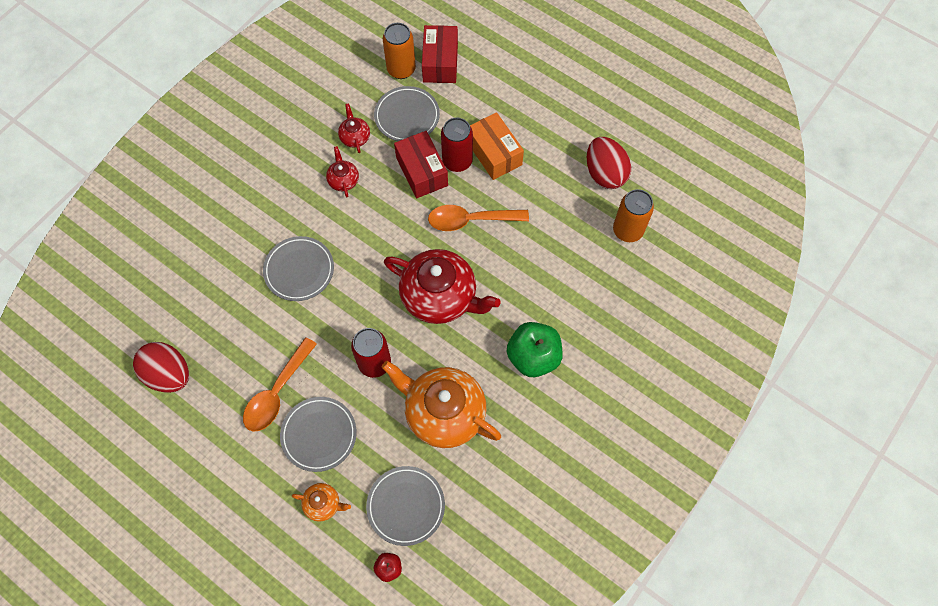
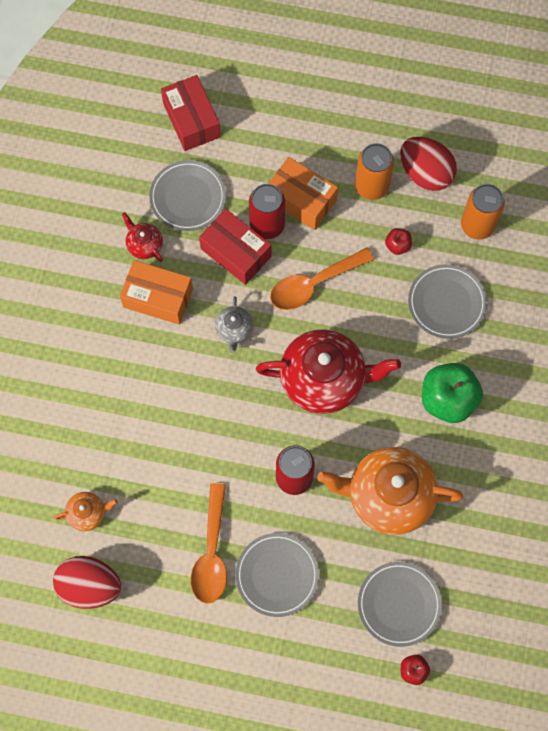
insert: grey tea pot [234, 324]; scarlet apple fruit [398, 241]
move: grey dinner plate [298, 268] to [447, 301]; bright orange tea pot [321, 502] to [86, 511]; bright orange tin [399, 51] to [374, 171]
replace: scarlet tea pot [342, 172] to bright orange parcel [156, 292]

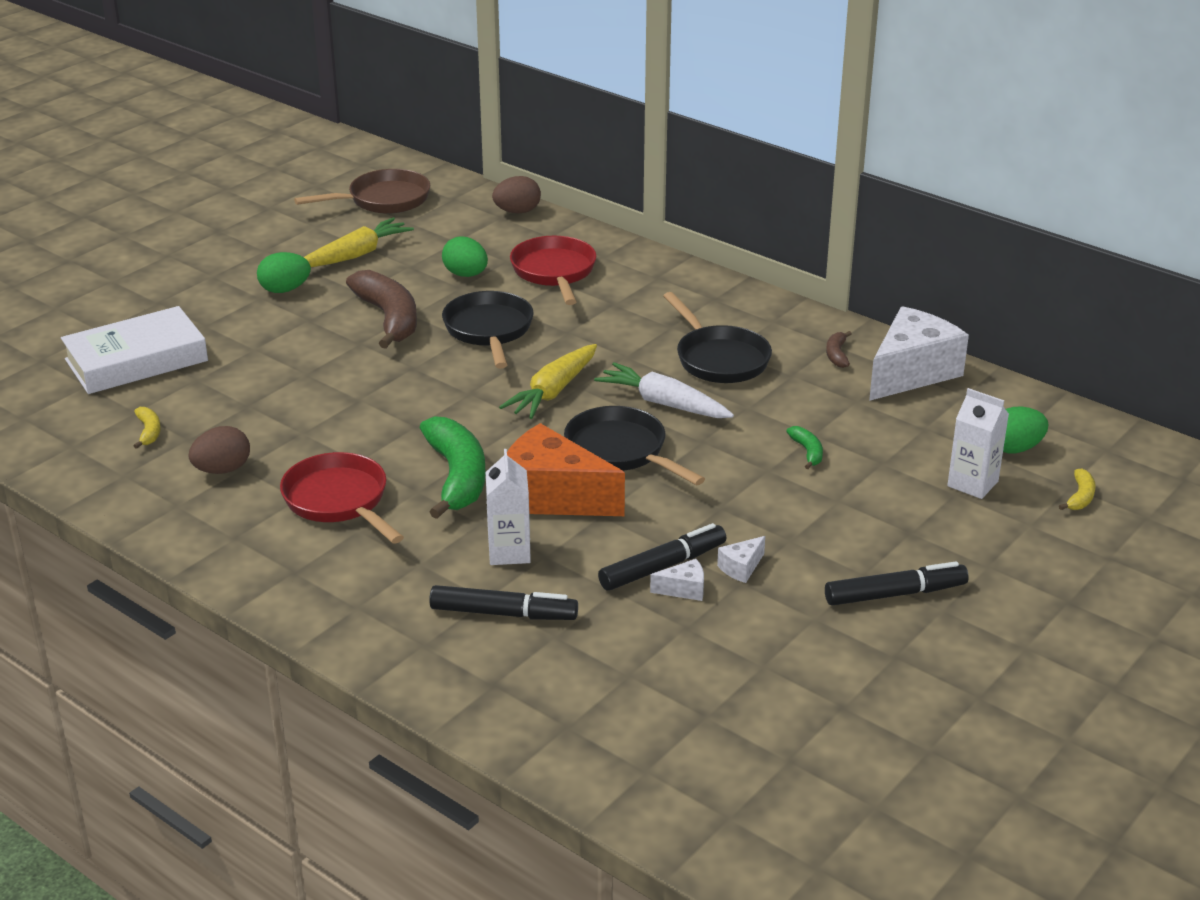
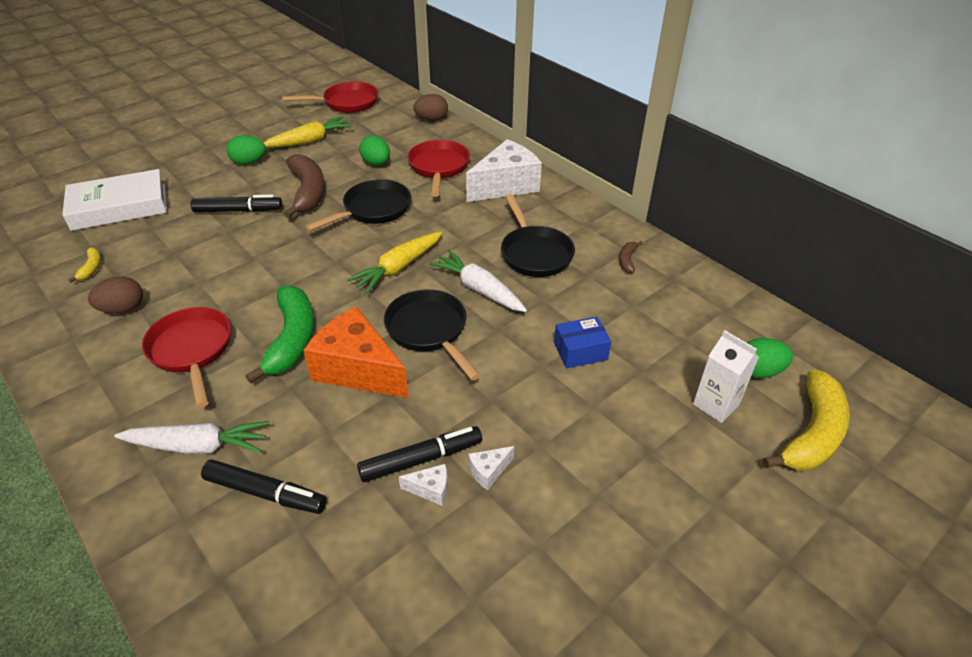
delete: snow-white milk carton [508, 507]
insert: snow-white toy carrot [191, 437]
move: jet-black marker [897, 583] to [236, 203]; snow-white cheese wedge [919, 353] to [504, 170]
replace: green banana [804, 447] to cobalt parcel [582, 342]
recolor: dark brown pan [362, 191] to scarlet pan [330, 97]
rotate: jet-black pan [488, 330] = [358, 205] 45 degrees clockwise
resize: golden banana [1077, 489] = [806, 420] x2.26

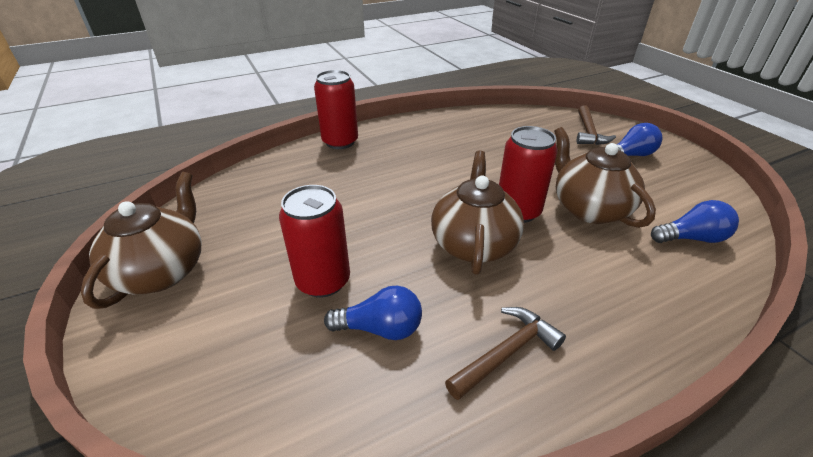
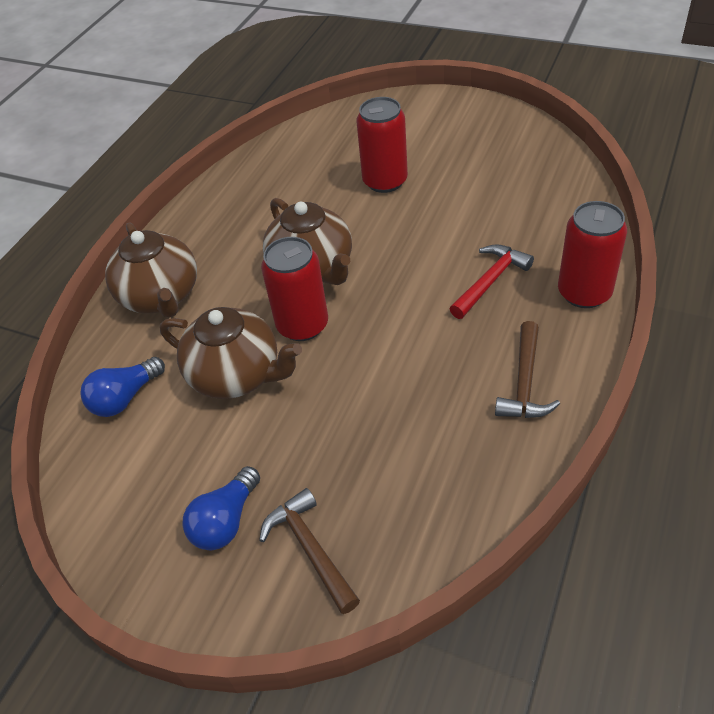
delete: cobalt lightbulb [373, 313]
insert: scarlet carpenter's hammer [492, 281]
move: dark brown tea pot [141, 240] to [151, 270]; dark brown carpenter's hammer [505, 353] to [527, 369]

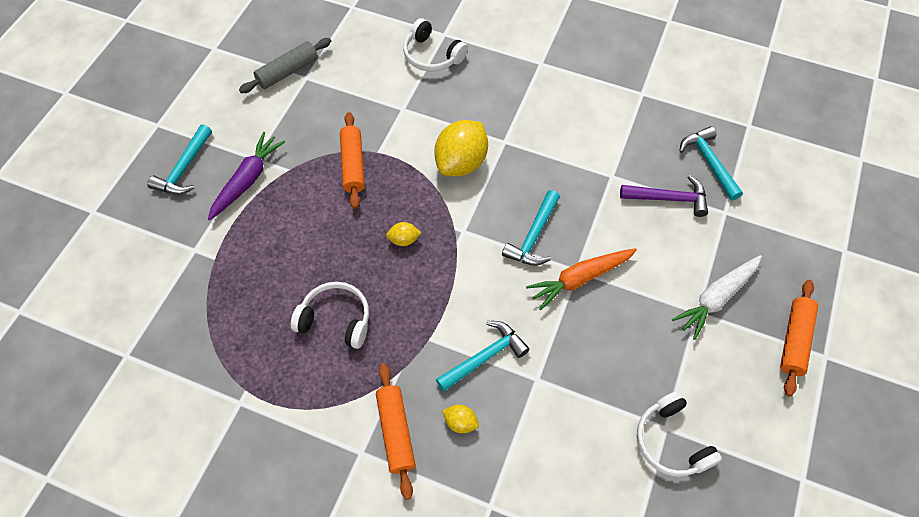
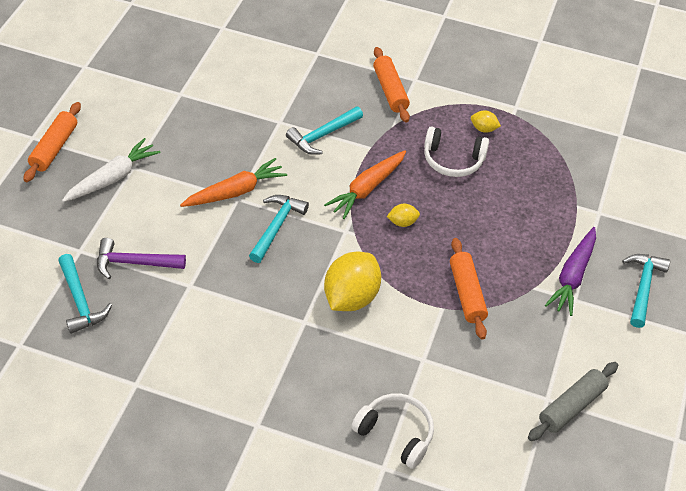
delete: snow-white headset [679, 434]
insert: bright orange toy carrot [365, 184]
move: golden citrus fruit [460, 419] to [486, 122]

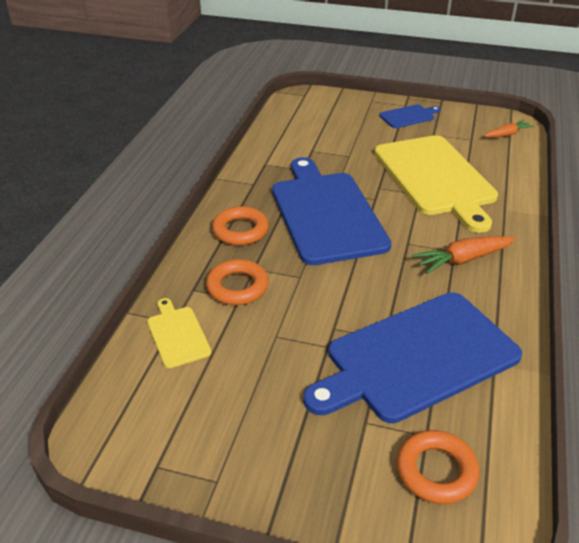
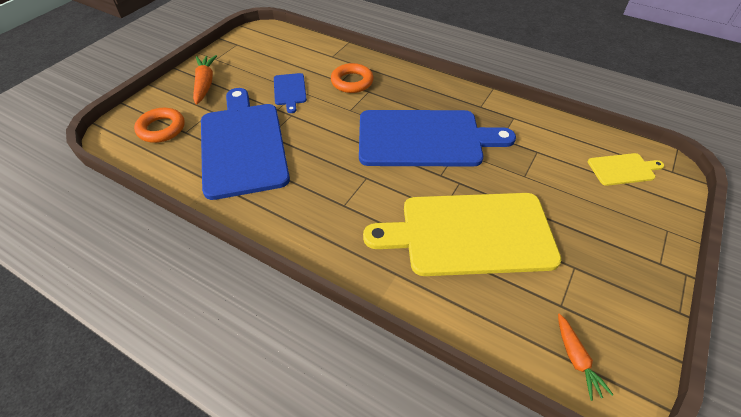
delete: bright orange hoop [240, 225]
move: golden cutting board [179, 333] to [626, 169]; cobalt cutting board [410, 116] to [290, 93]; bright orange toy carrot [464, 255] to [205, 80]

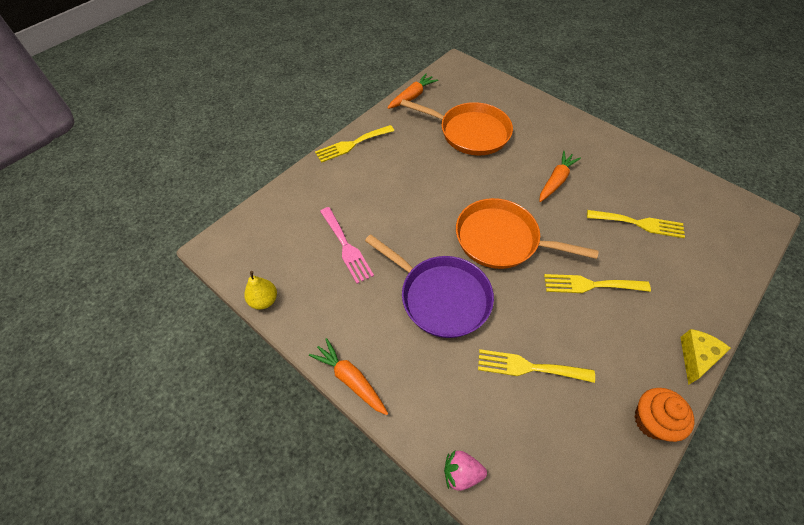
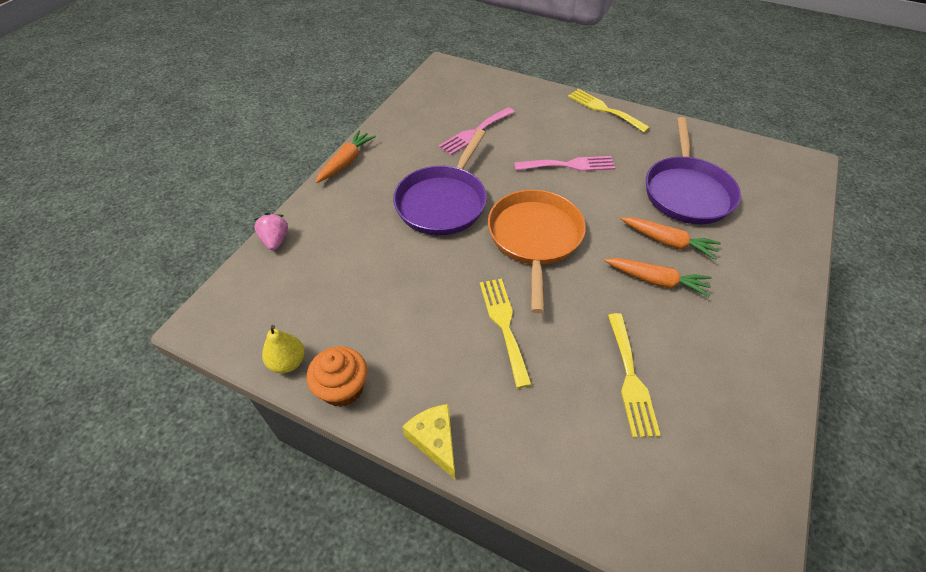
delete: golden table fork [536, 366]
insert: pink table fork [564, 163]
move: golden toy pear [260, 290] to [283, 349]; bright orange toy carrot [413, 91] to [671, 238]
recolor: bright orange pan [456, 127] to royal purple pan [693, 170]
rotate: golden cheese wedge [706, 357] = [428, 441] 135 degrees counterclockwise

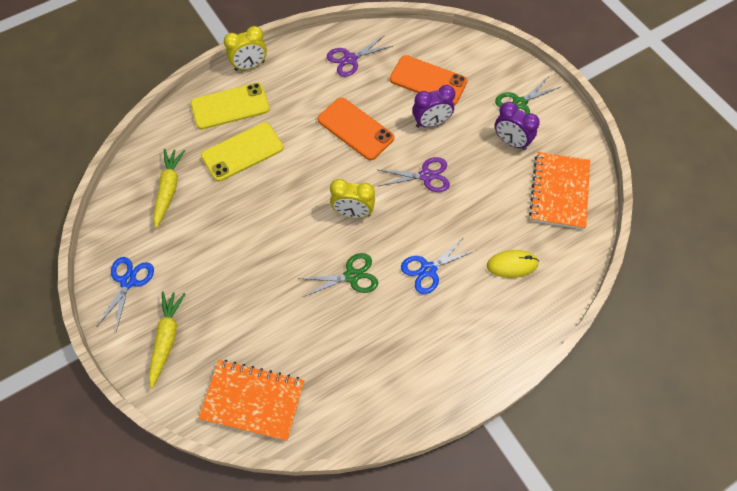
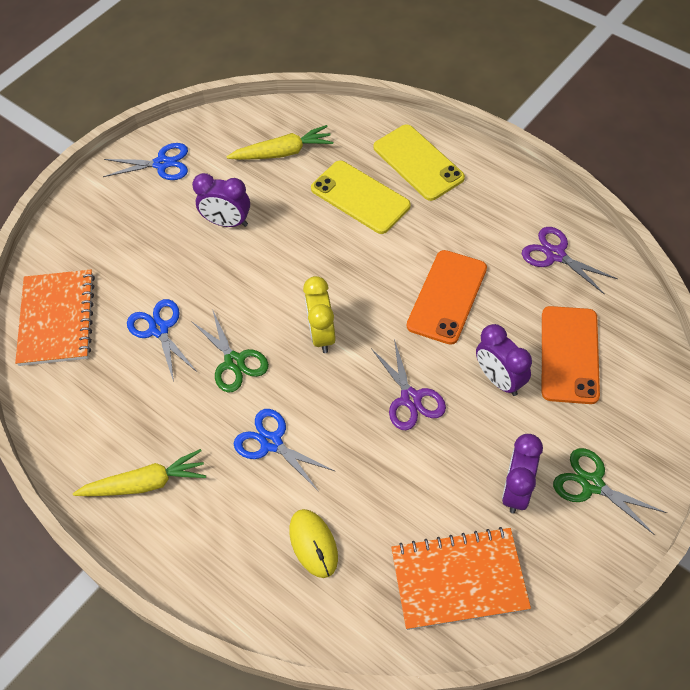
delete: golden bedside clock [245, 48]
insert: cobalt shears [162, 340]; royal purple bedside clock [221, 200]
move: golden toy carrot [167, 340] to [139, 472]

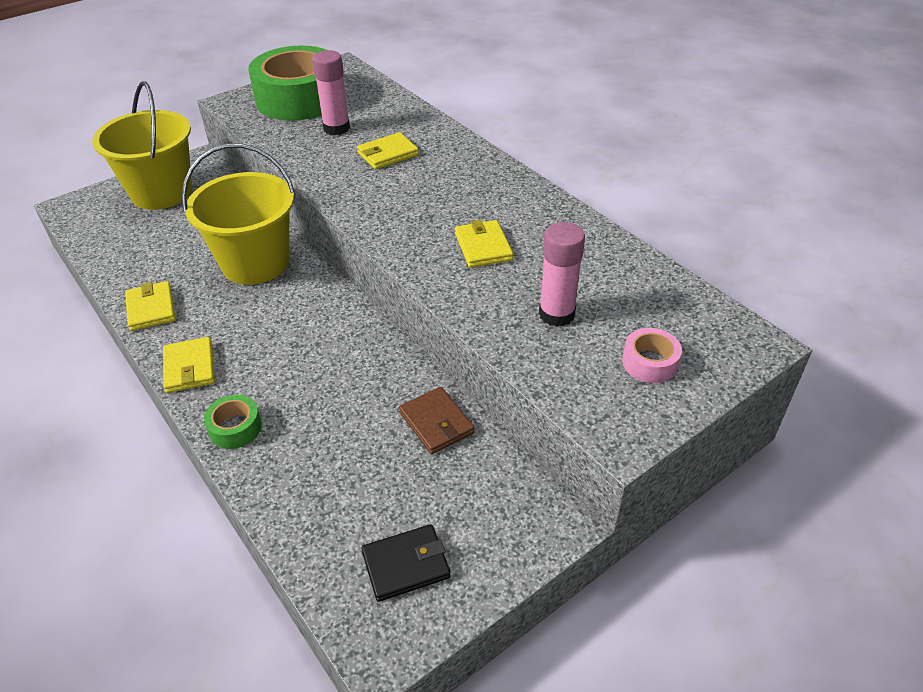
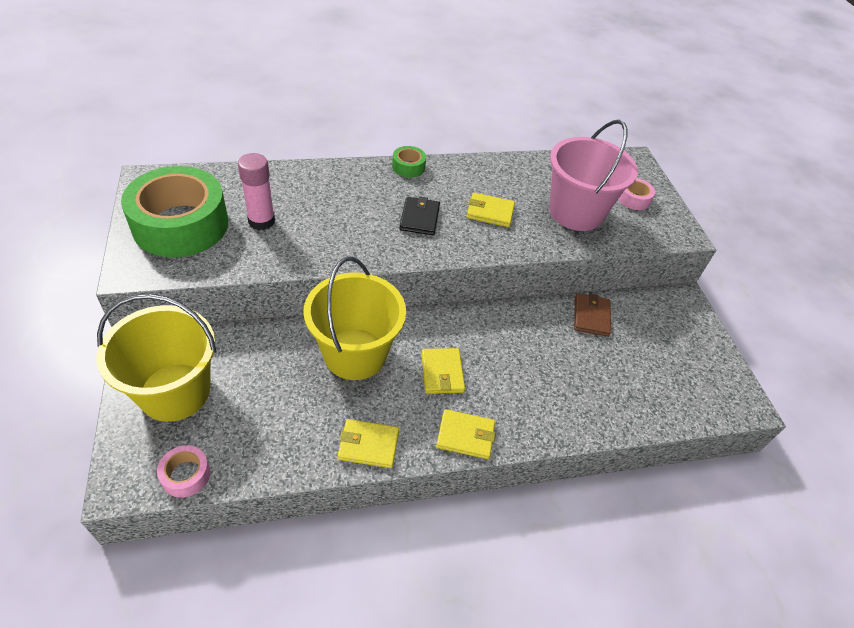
insert: pink roll of tape [183, 471]
move: green roll of tape [233, 422] to [409, 162]; golden wallet [388, 151] to [443, 371]; jet-black wallet [406, 563] to [419, 215]
replace: pink glue [562, 274] to pink bucket [593, 175]
rotate: dark brown wallet [437, 420] = [592, 315] 75 degrees counterclockwise

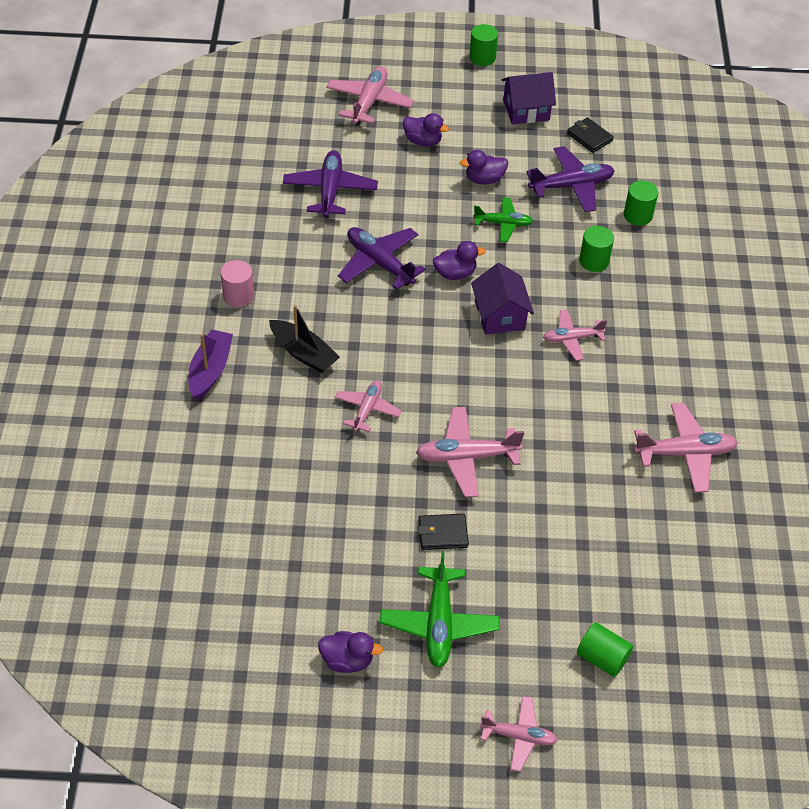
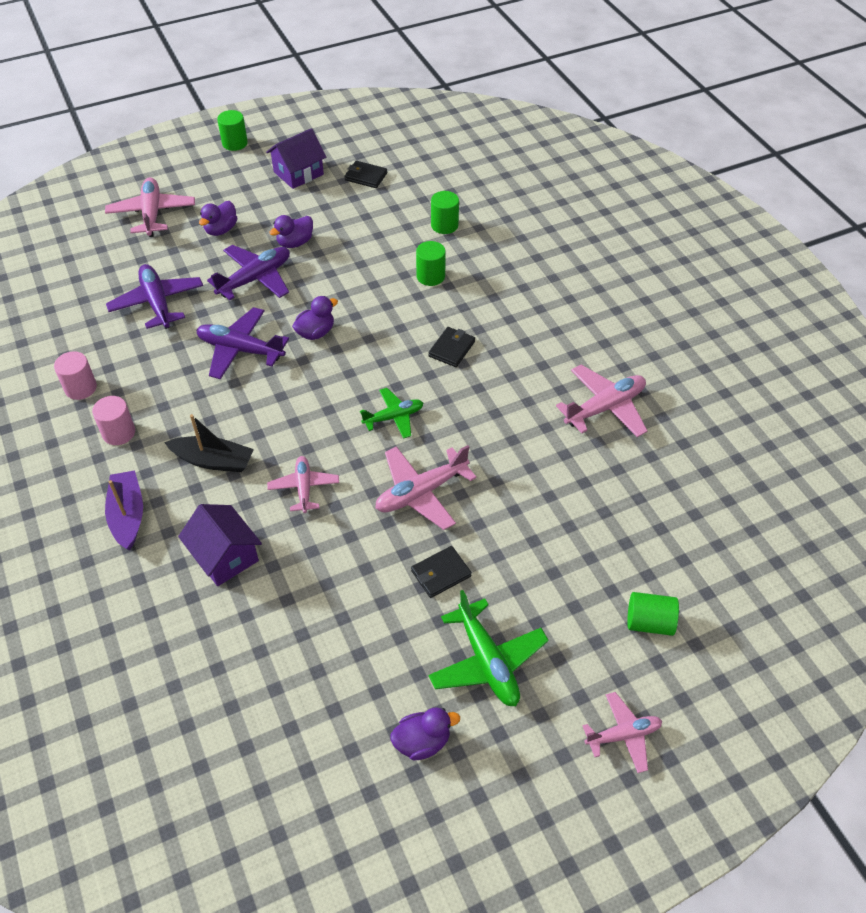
insert: pink cylinder shape [75, 375]
move: royal purple toy house [502, 299] to [220, 545]; green plane [503, 219] to [391, 413]; royal purple plane [570, 179] to [248, 272]
replace: pink plane [575, 335] to jet-black wallet [451, 347]
rotate: royal purple toy duck [426, 129] = [218, 218] 120 degrees clockwise

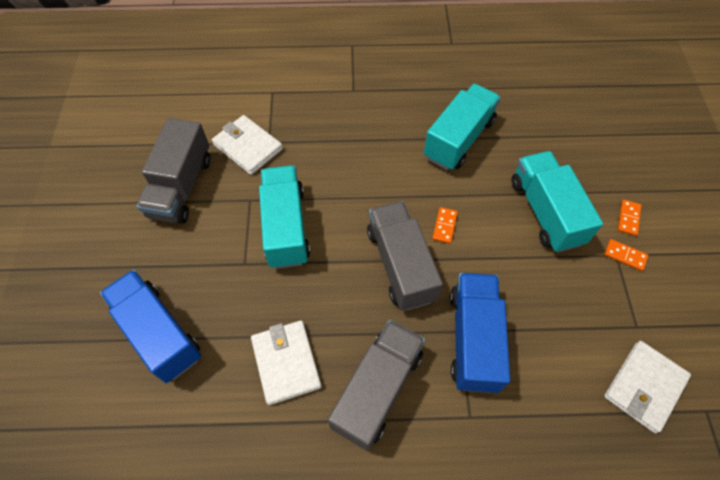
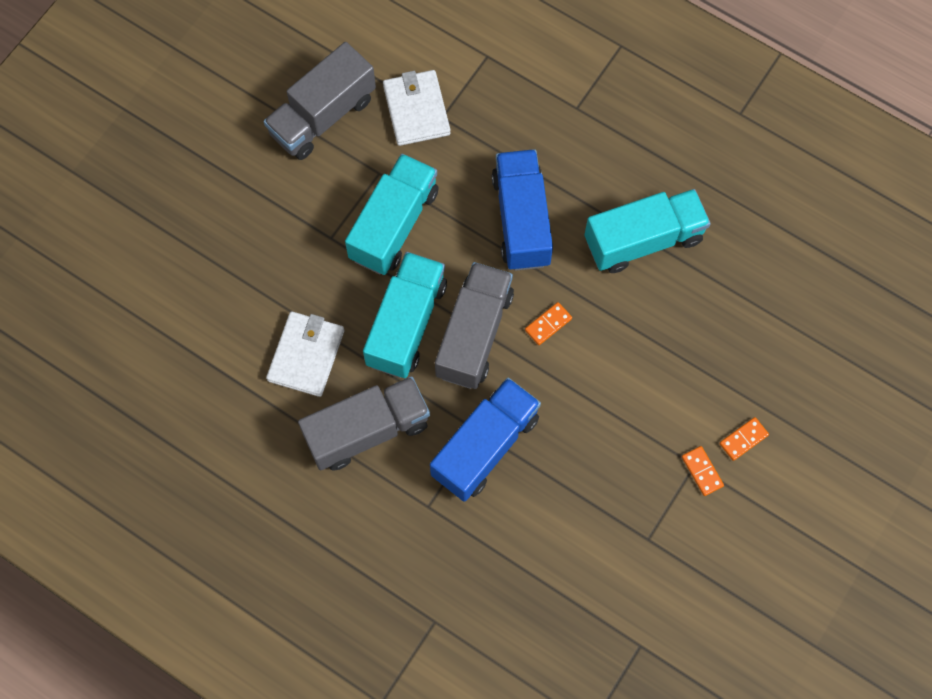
delete: snow-white wallet [647, 387]
move: cobalt truck [150, 326] to [522, 210]; turquoise truck [557, 202] to [405, 315]

